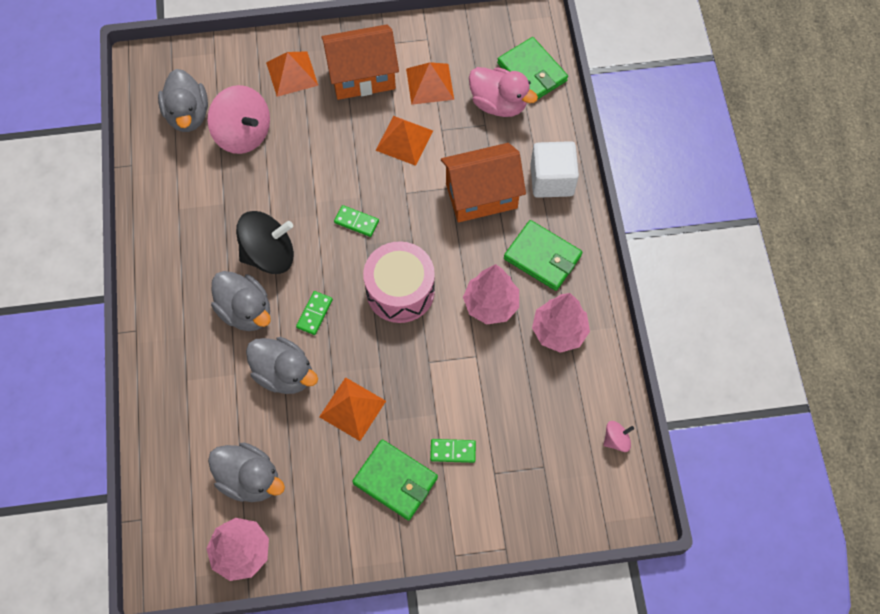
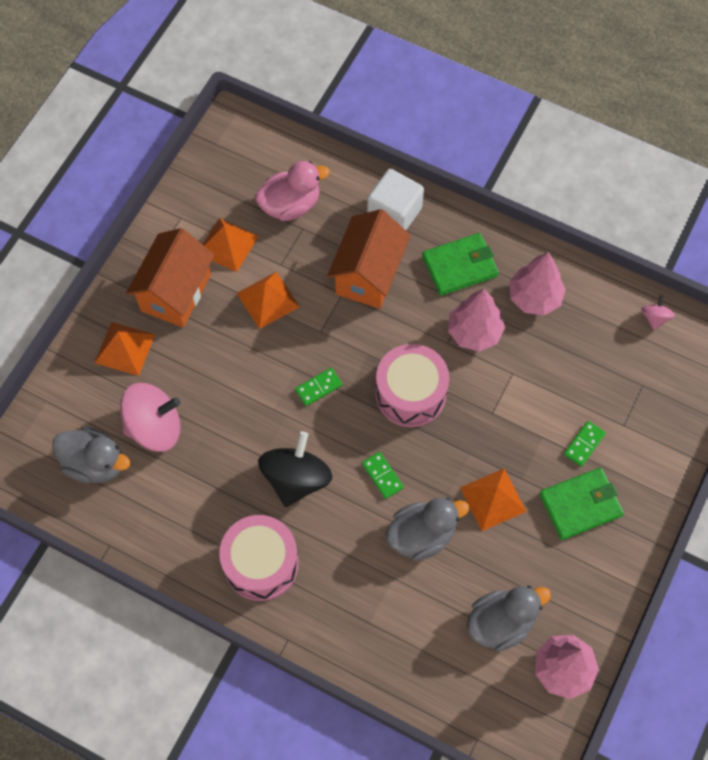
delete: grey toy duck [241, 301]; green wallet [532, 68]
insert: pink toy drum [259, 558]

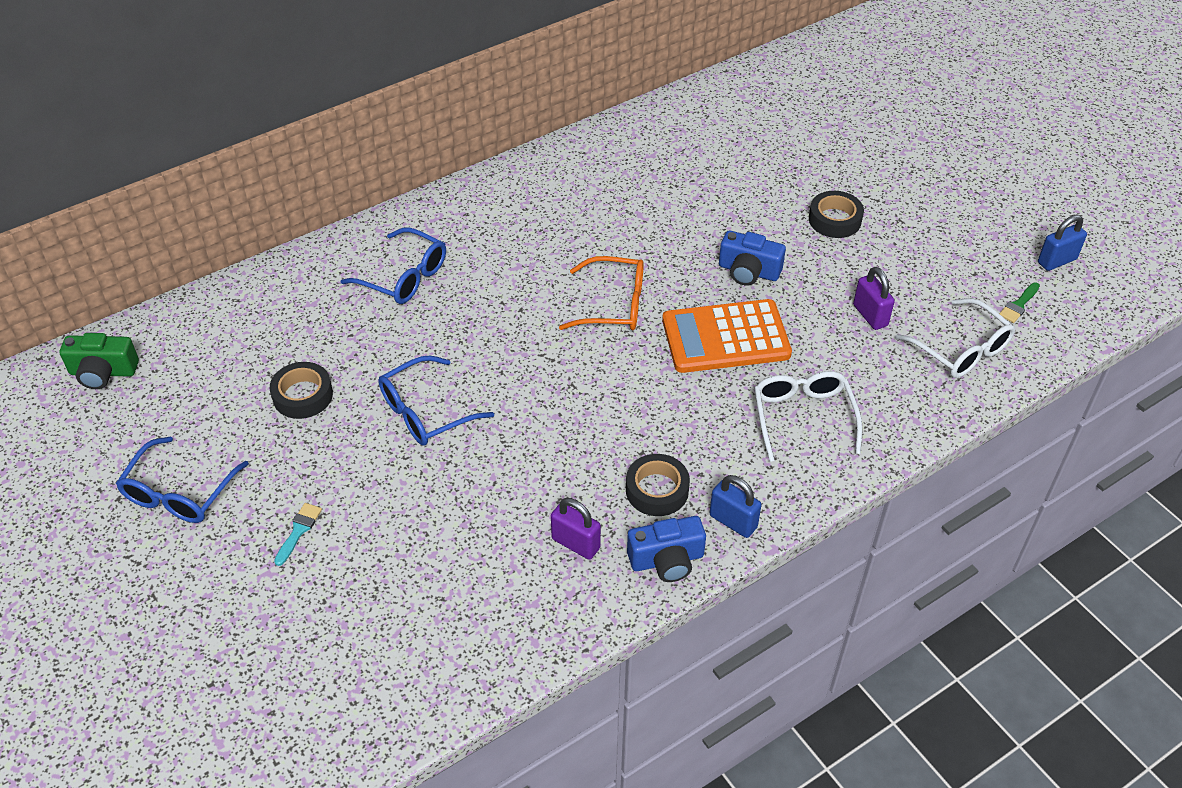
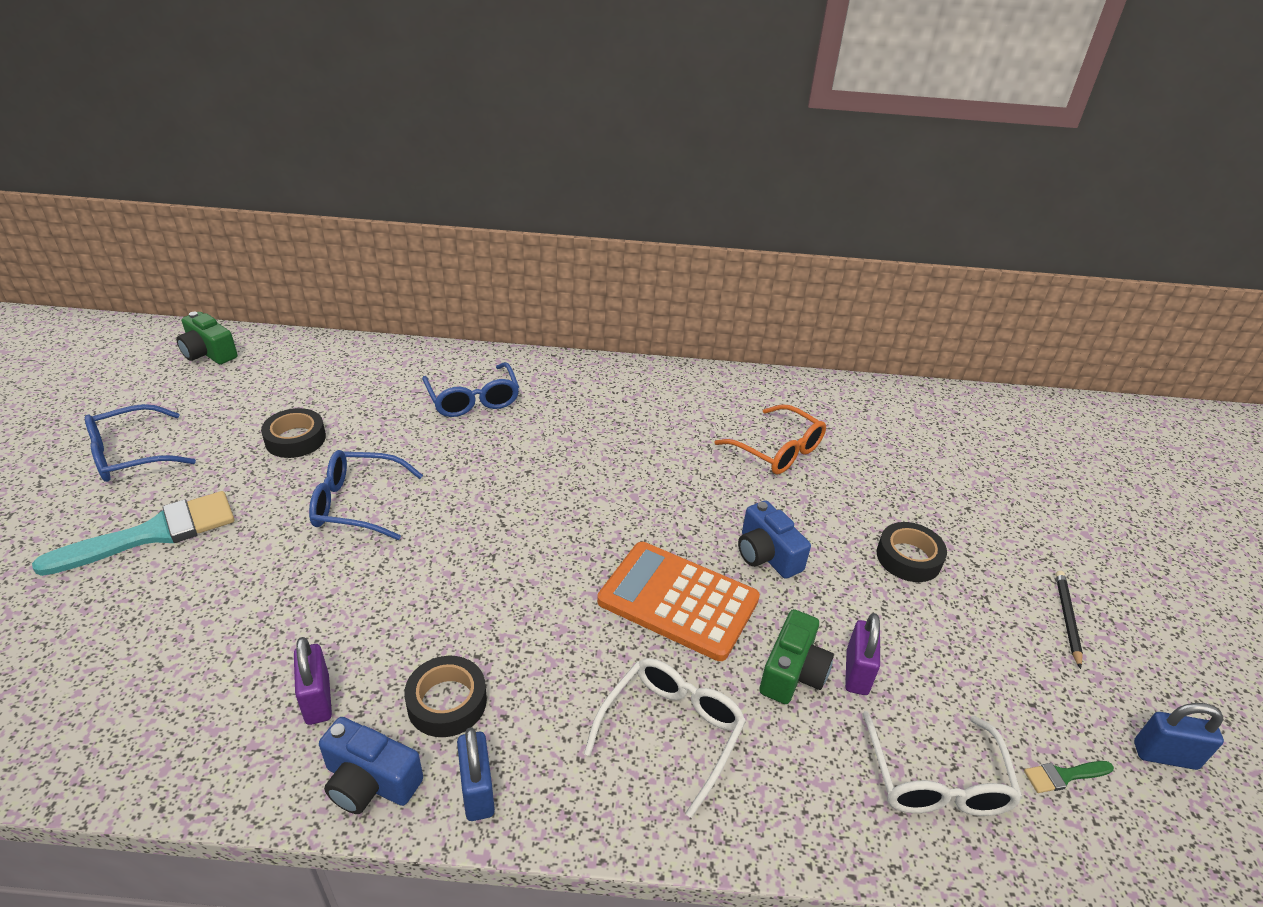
insert: green compact camera [796, 656]; jet-black lead pencil [1069, 620]
move: bright orange glasses [601, 293] to [770, 439]
resize: turquoise paintbrush [298, 534] = [133, 533] x2.30

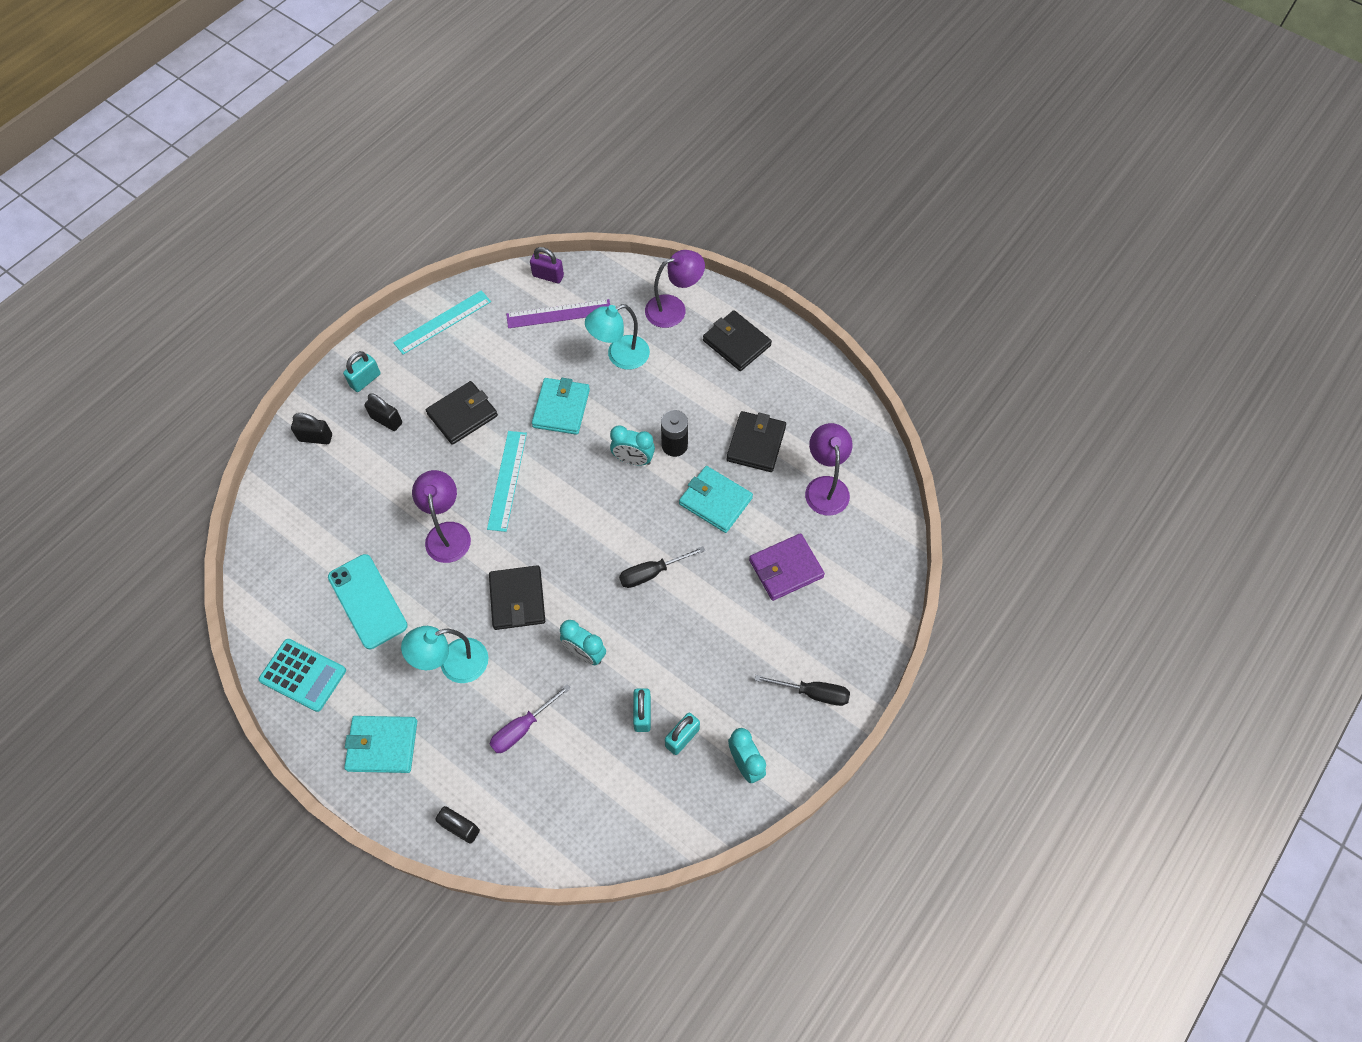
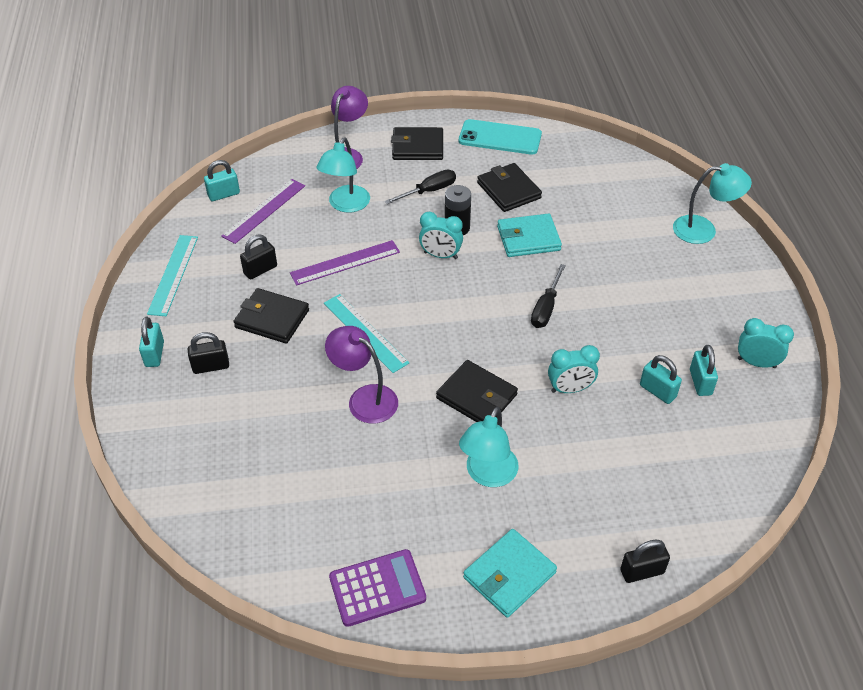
delete: royal purple hand screwdriver [530, 718]; royal purple wallet [787, 567]; royal purple lamp [828, 469]
insert: turquoise lamp [712, 203]
move: jet-black small lock [311, 428] to [258, 256]; turquoise smartphone [368, 601] to [500, 137]; jet-black hand screwdriver [802, 690] to [420, 186]
replace: turquoise wallet [561, 406] to royal purple measuring stick [345, 263]
recolor: turquoise calculator [302, 675] to royal purple calculator [377, 588]; royal purple small lock [547, 265] to turquoise small lock [222, 180]
rotate: jet-black wallet [462, 413] = [271, 316] 75 degrees counterclockwise; turquoise bedside clock [632, 445] = [441, 235] 45 degrees clockwise

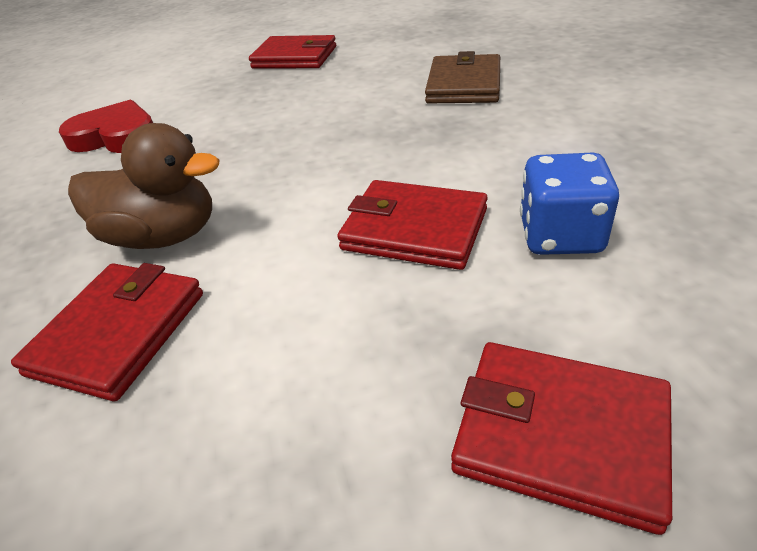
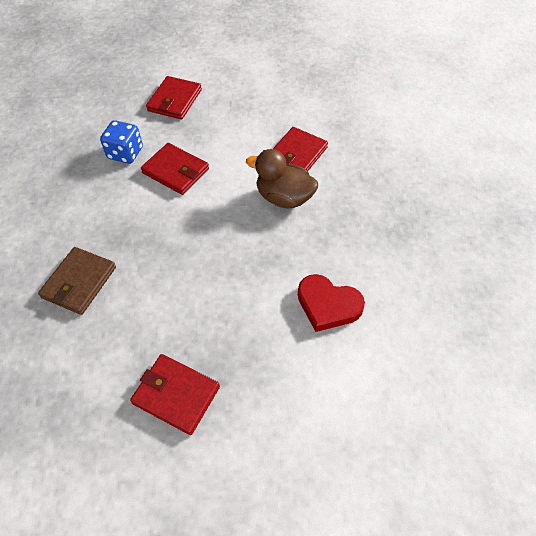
rotate: scarlet wallet [561, 438] = [174, 97] 75 degrees clockwise

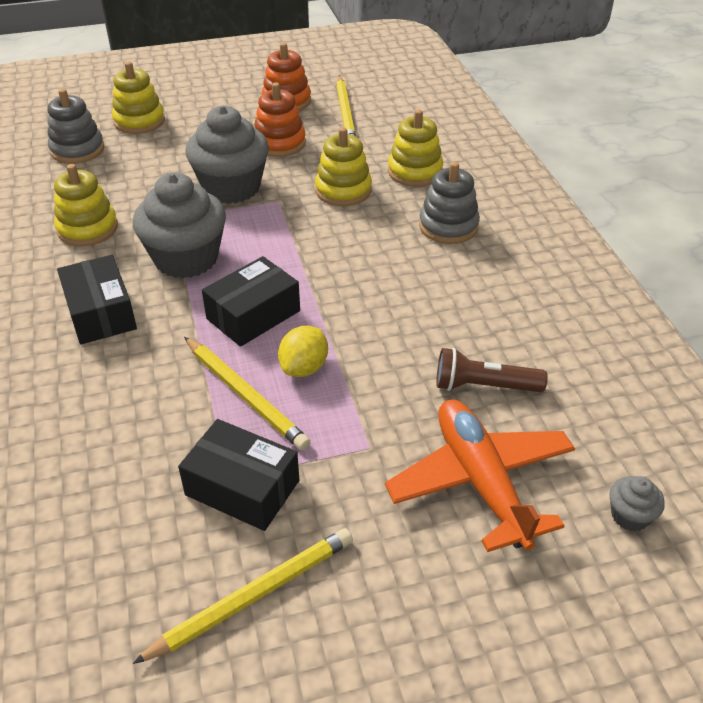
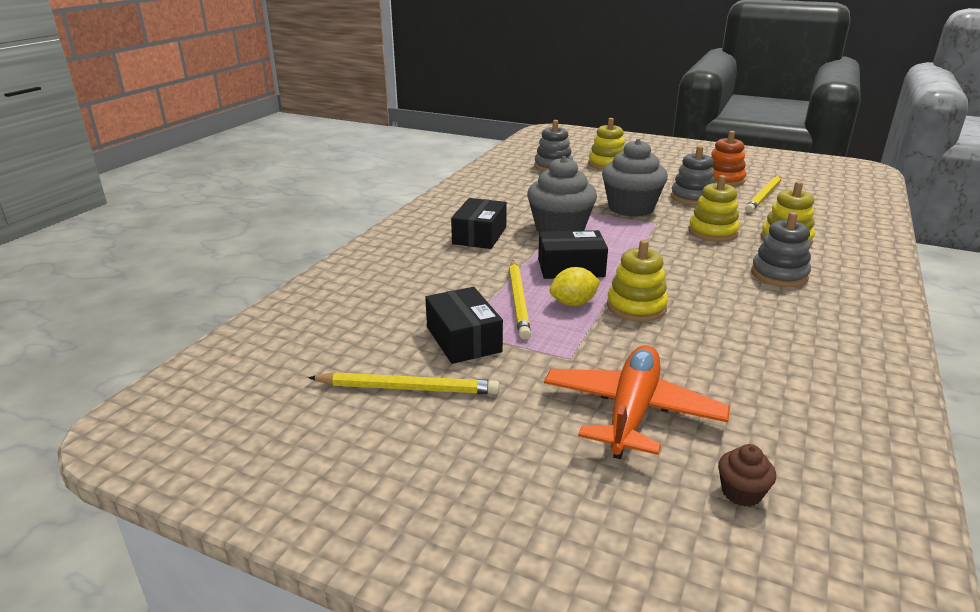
delete: dark brown torch [492, 370]
move: golden ring stacker [86, 205] to [637, 281]
recolor: bright orange ring stacker [280, 120] to grey ring stacker [693, 175]; grey fairy cake [637, 503] to dark brown fairy cake [747, 475]

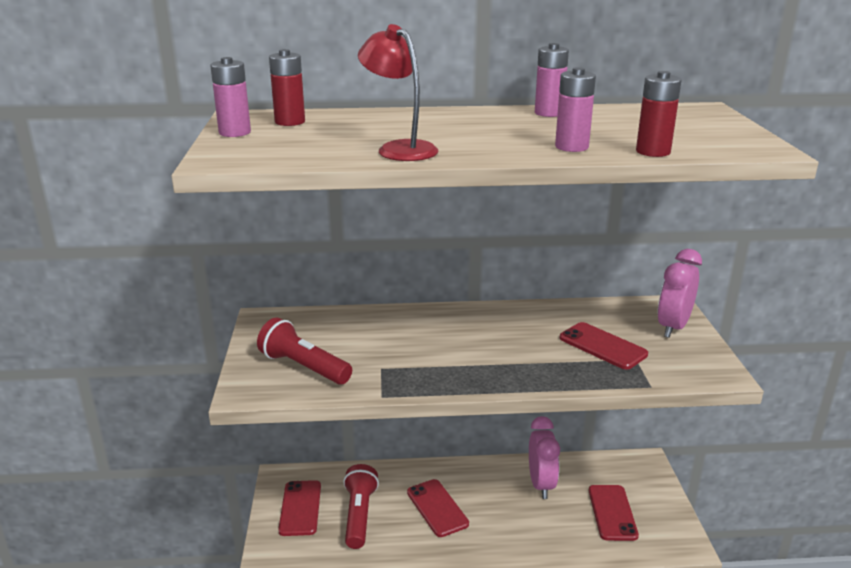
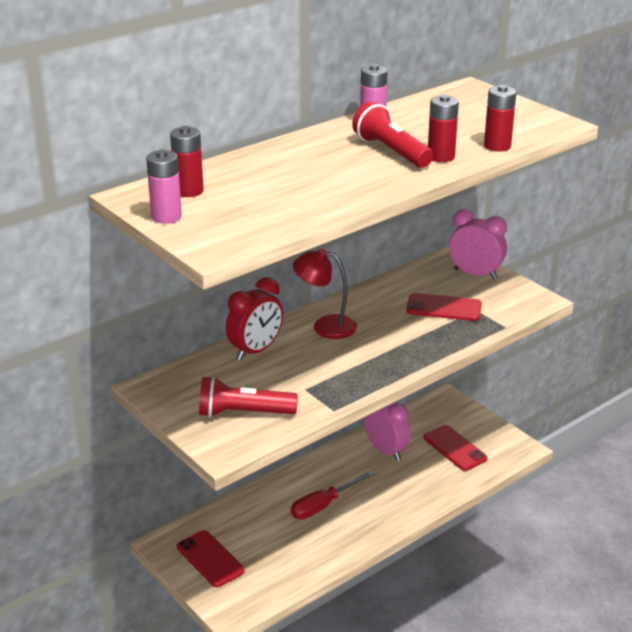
insert: scarlet bedside clock [254, 318]
move: scarlet torch [361, 506] to [392, 135]; scarlet lamp [398, 92] to [325, 293]
replace: scarlet smartphone [438, 508] to scarlet hand screwdriver [333, 495]
recolor: pink power cell [575, 109] to scarlet power cell [443, 128]
rotate: pink bedside clock [680, 293] = [478, 244] 120 degrees clockwise

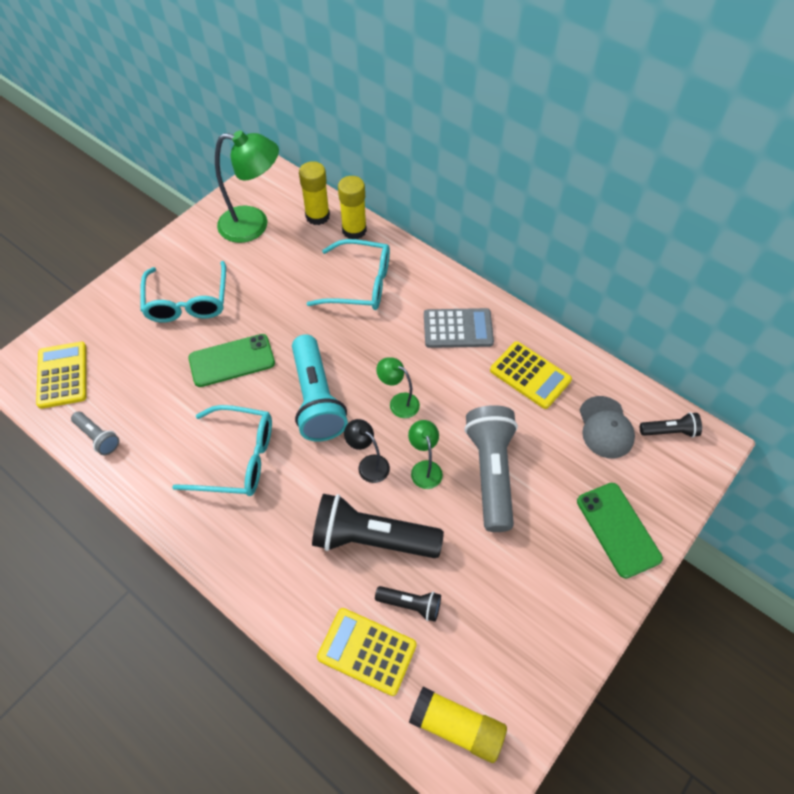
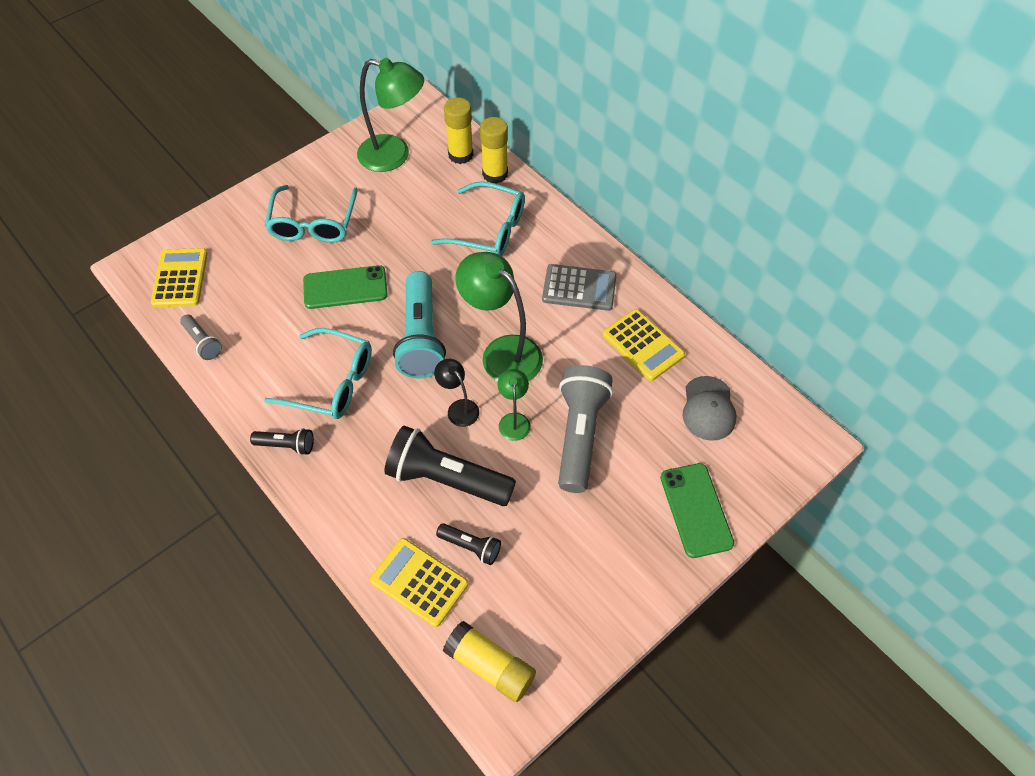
move: jet-black torch [671, 425] to [282, 441]
resize: green lamp [398, 387] = [499, 317] x1.96

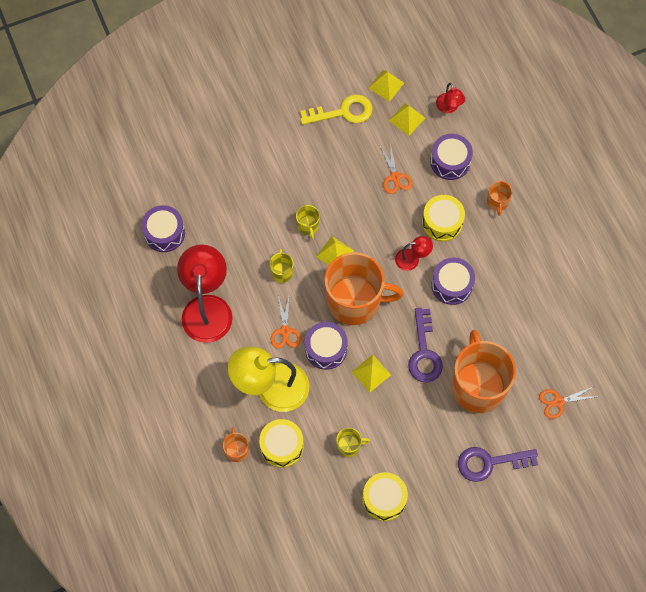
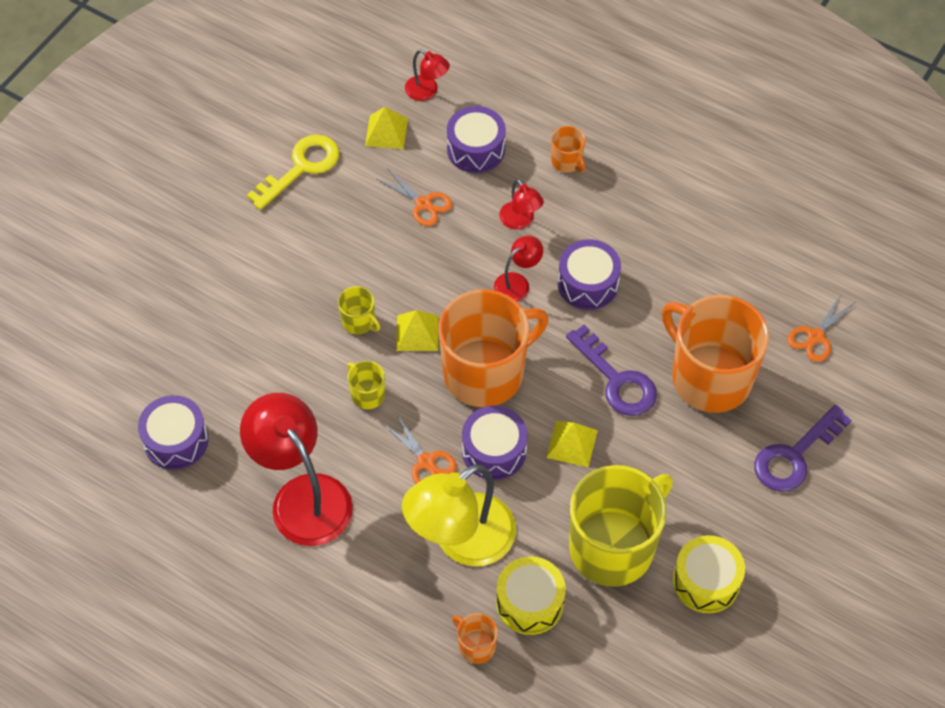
delete: golden solid pyramid [386, 86]
replace: golden toy drum [443, 218] to scarlet lamp [521, 204]
resize: golden tea mug [353, 442] = [621, 526] x2.39

